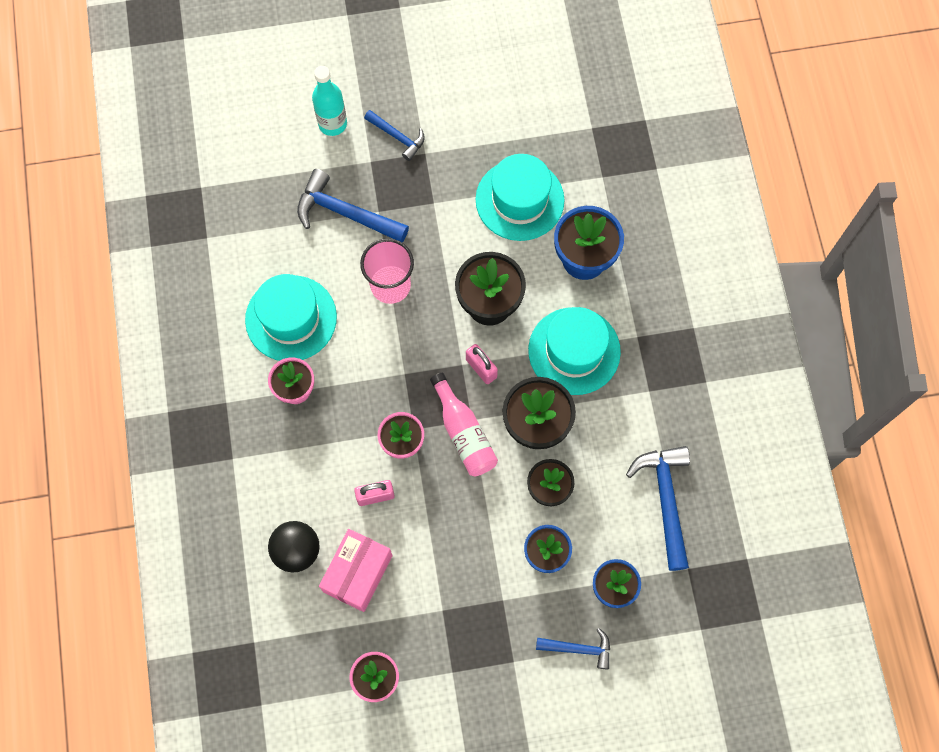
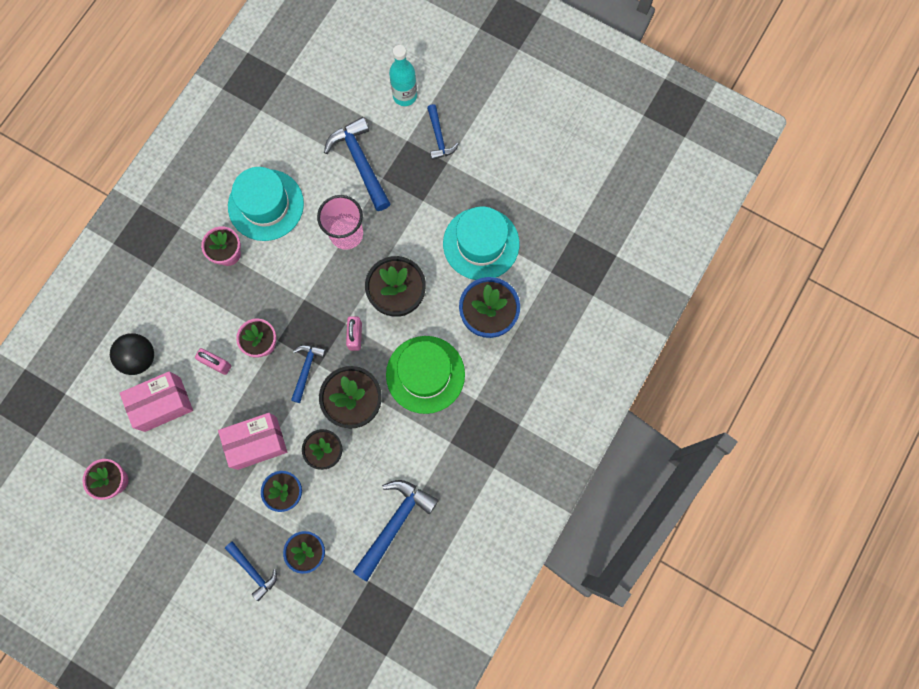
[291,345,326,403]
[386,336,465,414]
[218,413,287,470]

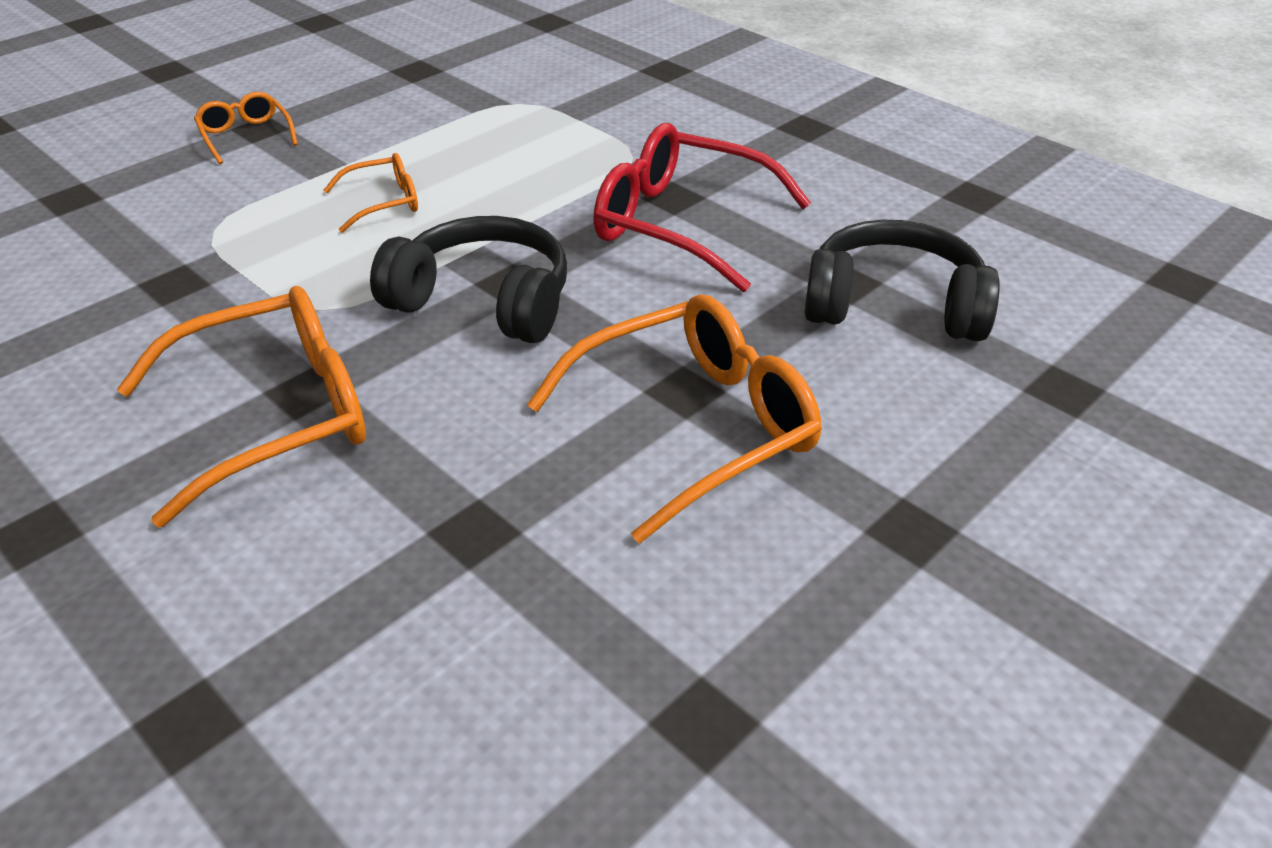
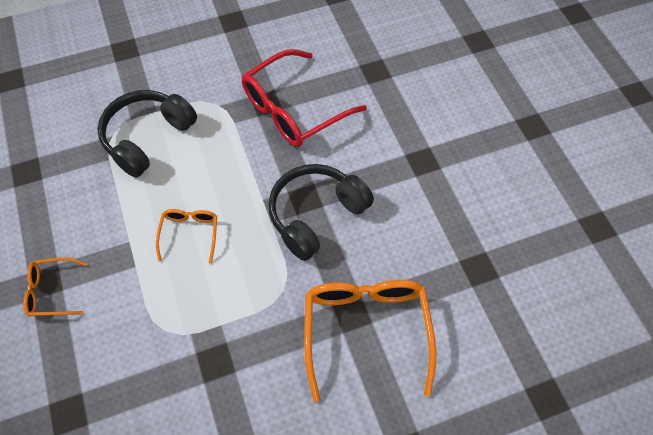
[527,294,822,543] (first image)
[97,90,197,178]

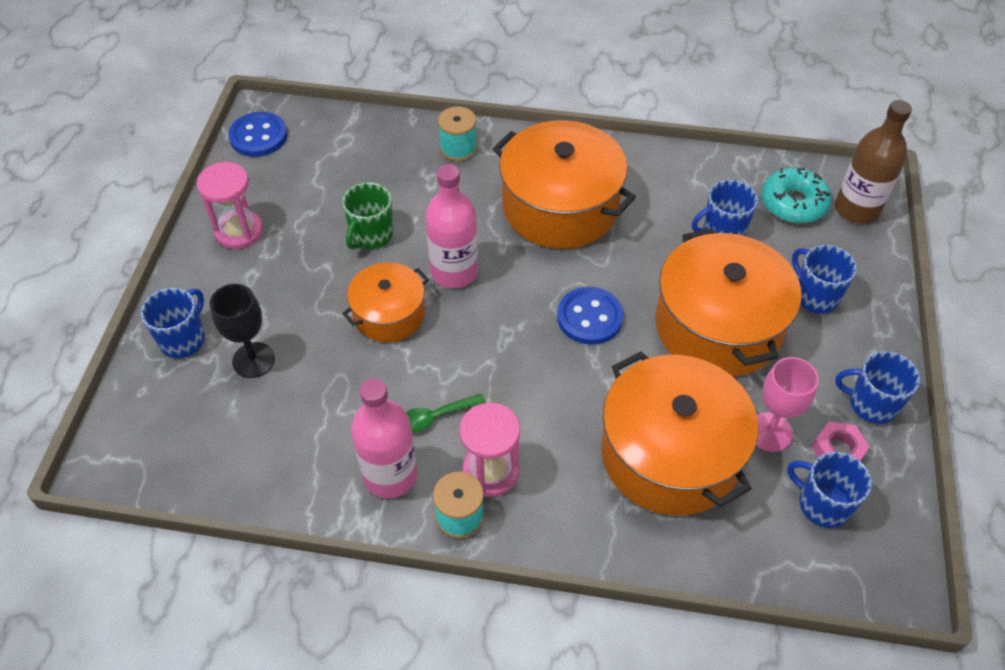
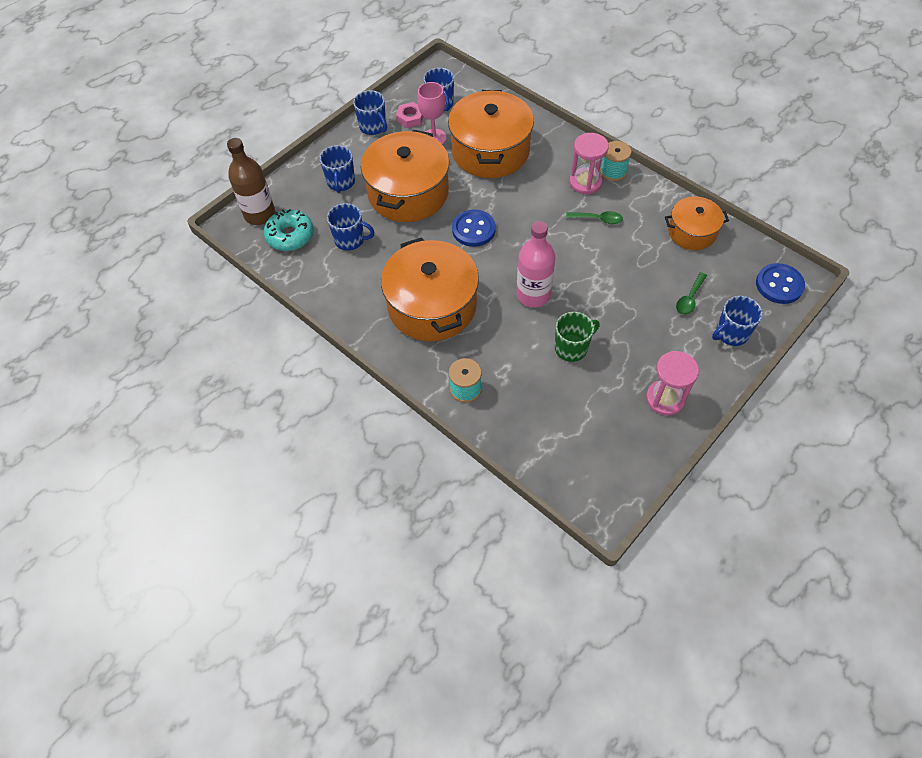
[676,272,707,315]
[756,263,805,304]
[665,196,729,250]
[351,378,418,498] (first image)

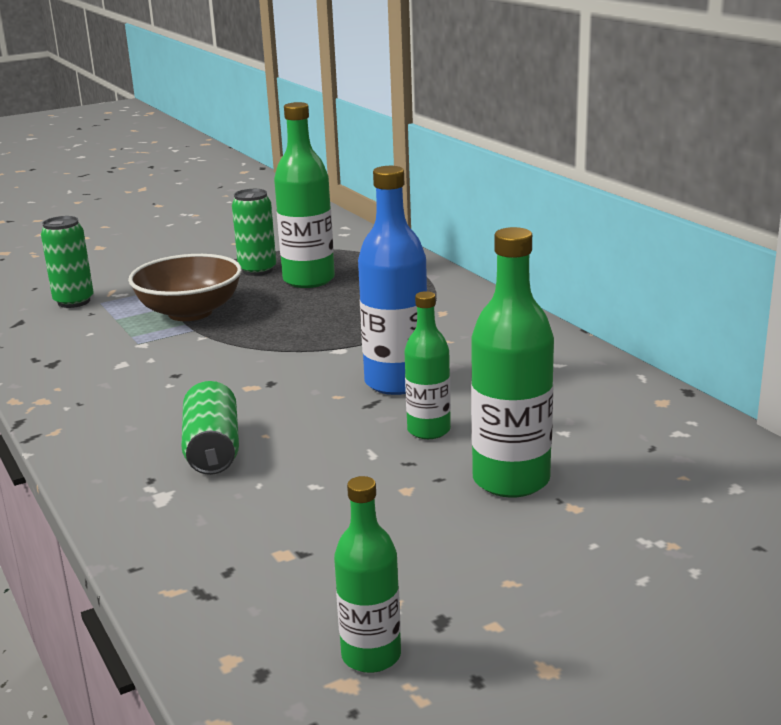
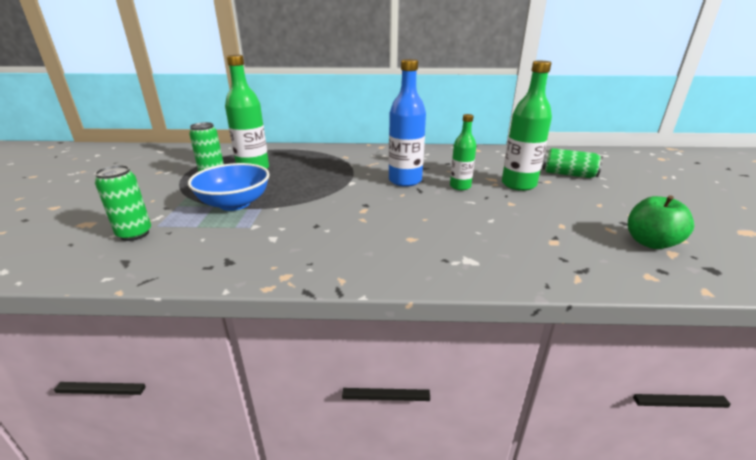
[188,163,269,211]
[542,148,603,178]
[628,195,694,249]

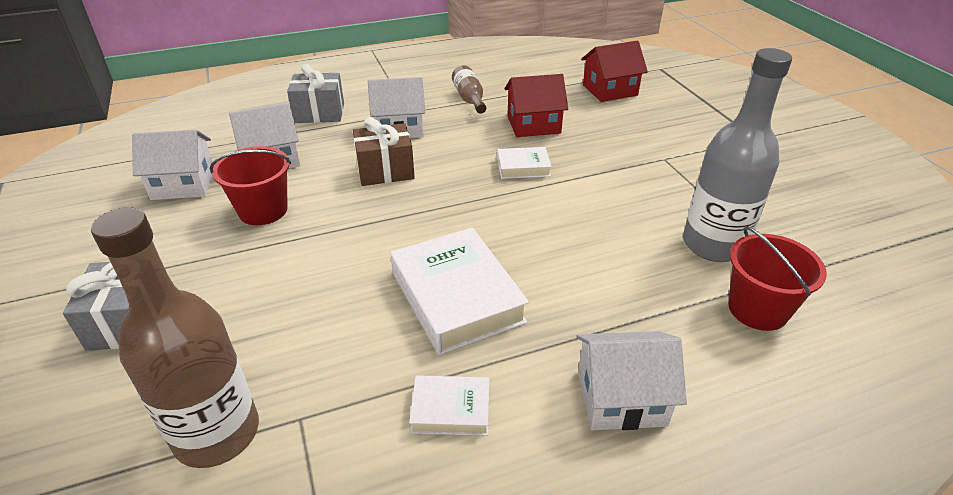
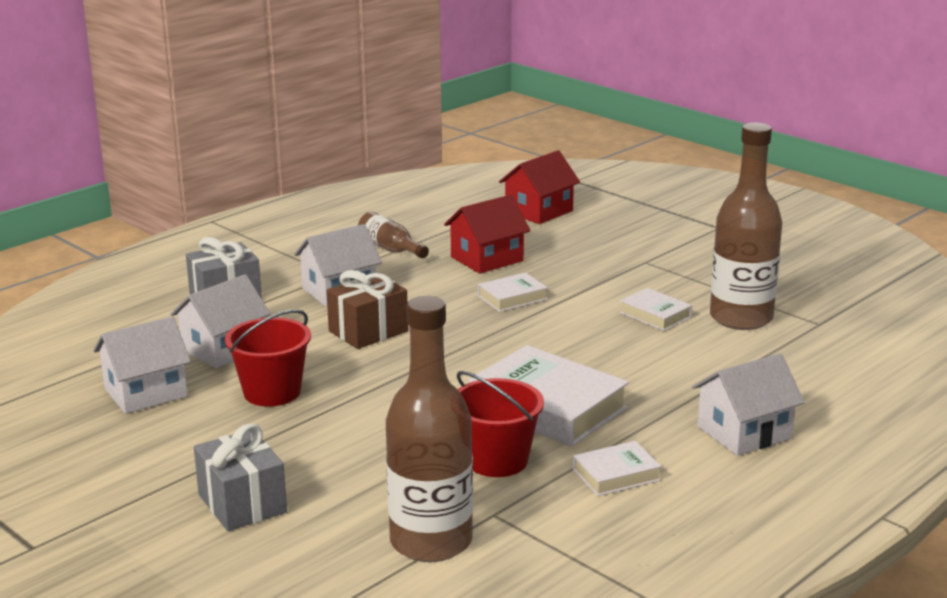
[710,123,782,330]
[456,371,544,477]
[619,288,692,331]

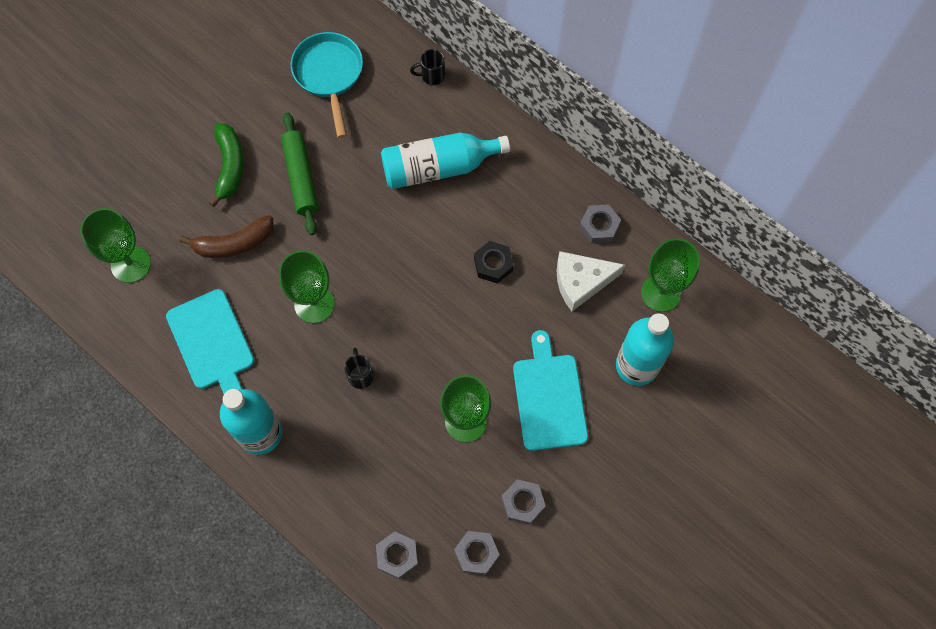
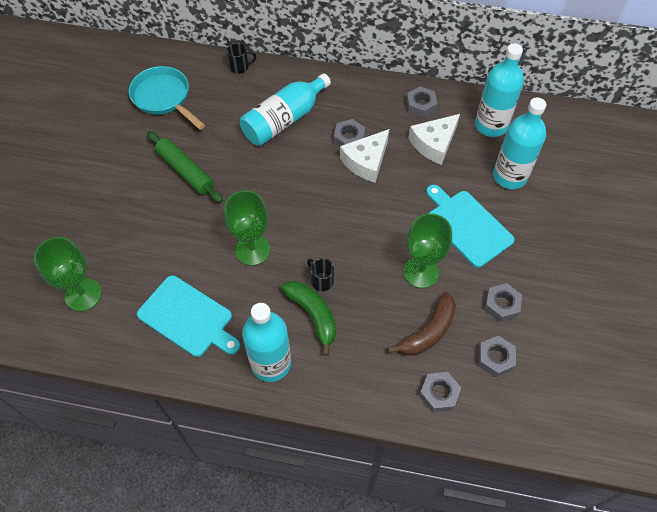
[388,292,456,356]
[281,281,336,356]
[227,43,256,74]
[340,129,389,183]
[475,43,524,137]
[334,119,365,147]

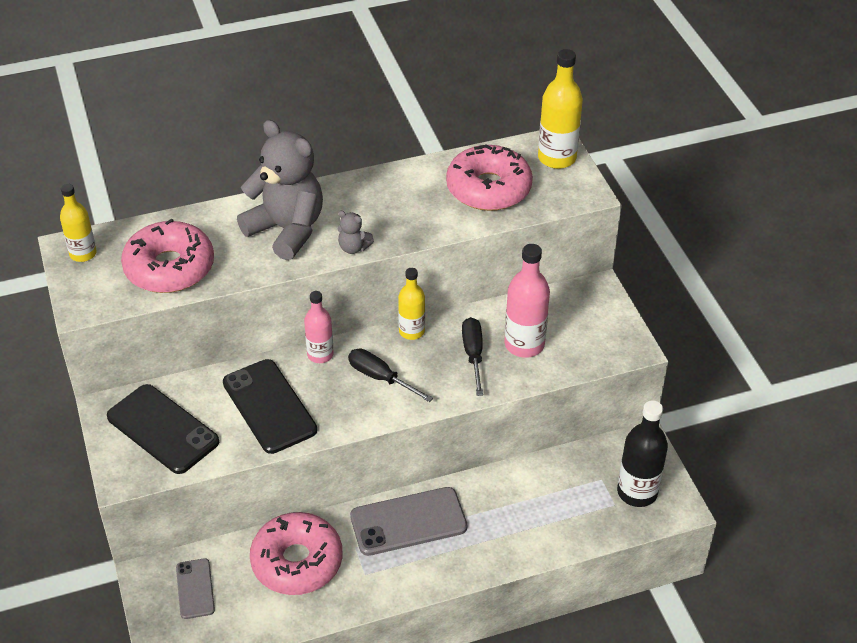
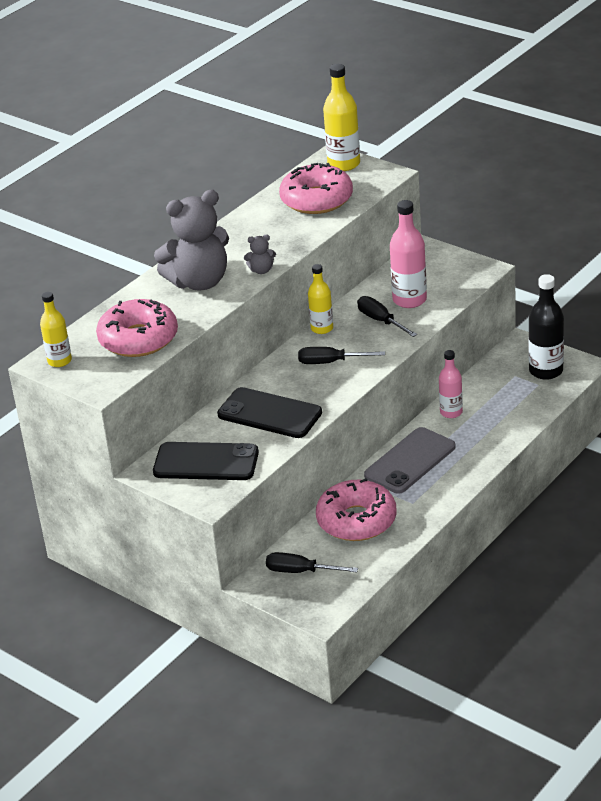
[266,552,358,573]
[154,190,229,291]
[439,350,463,418]

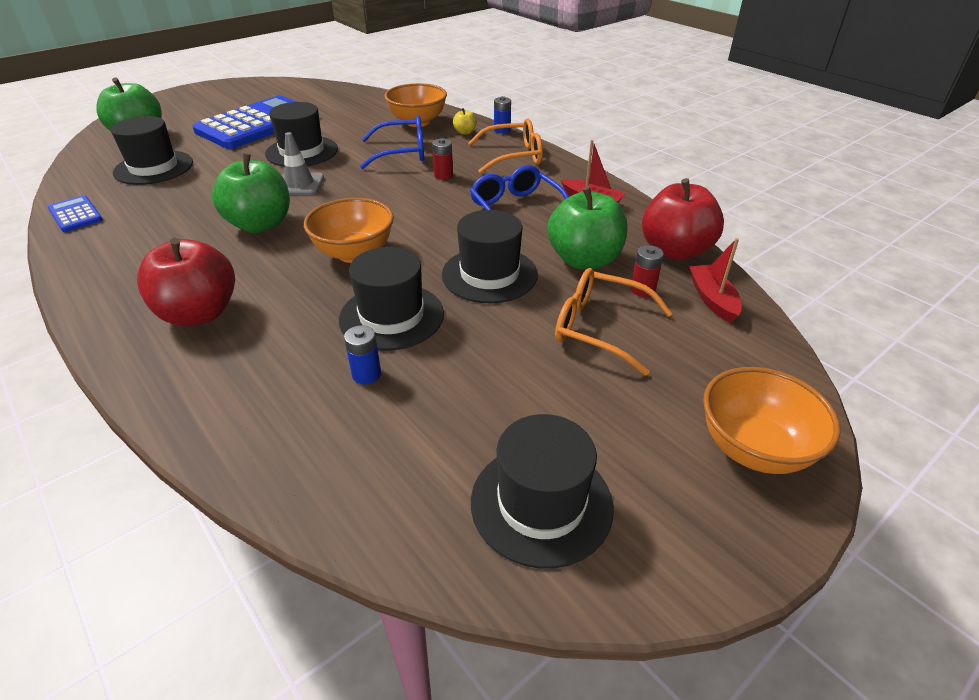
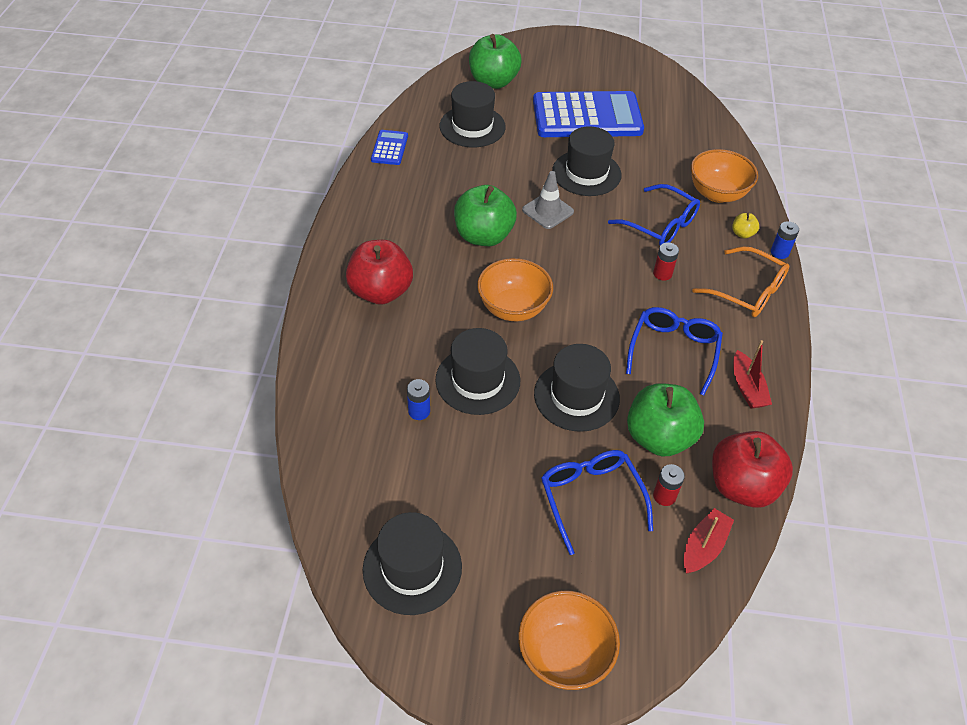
[541,450,653,555]

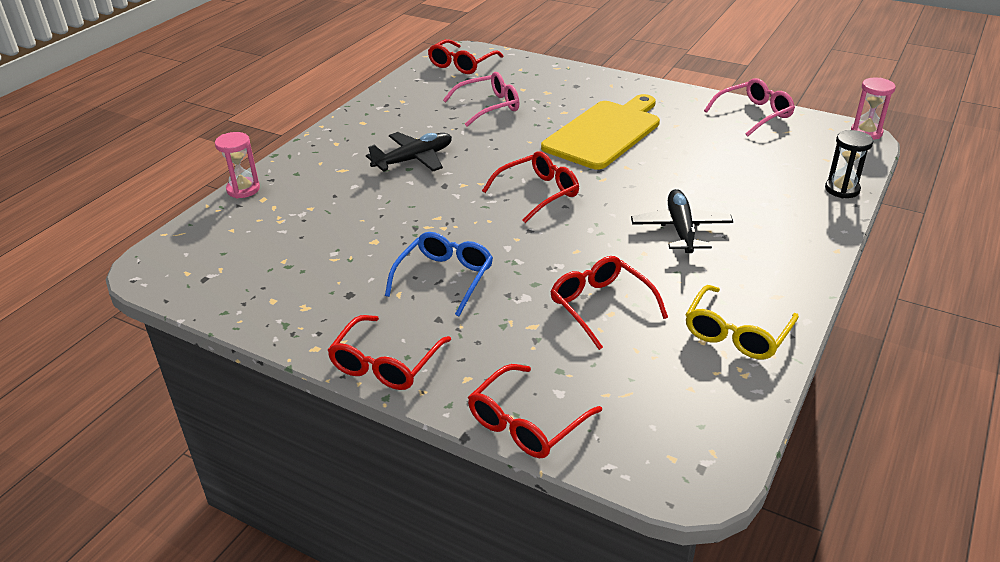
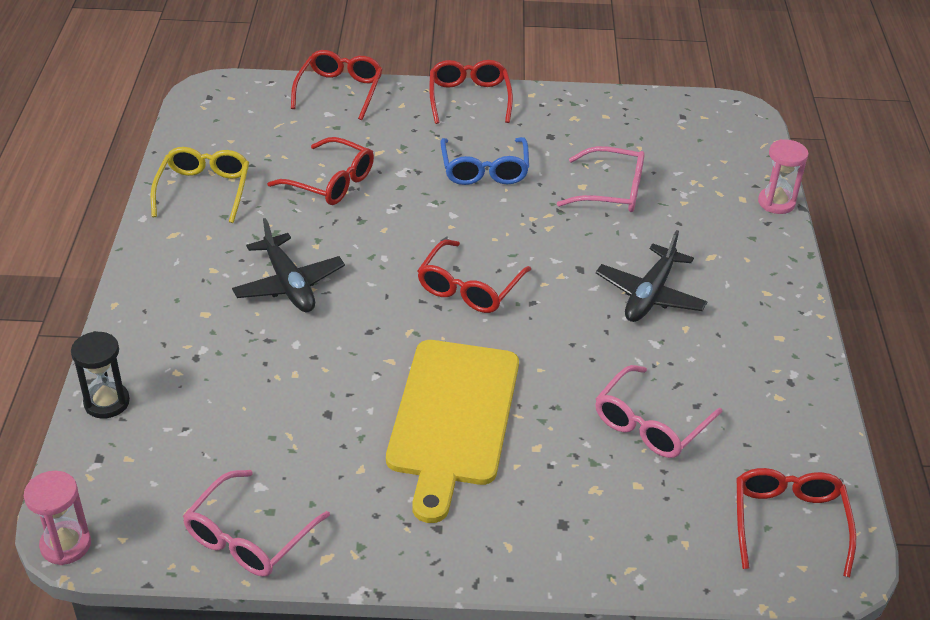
[557,146,645,212]

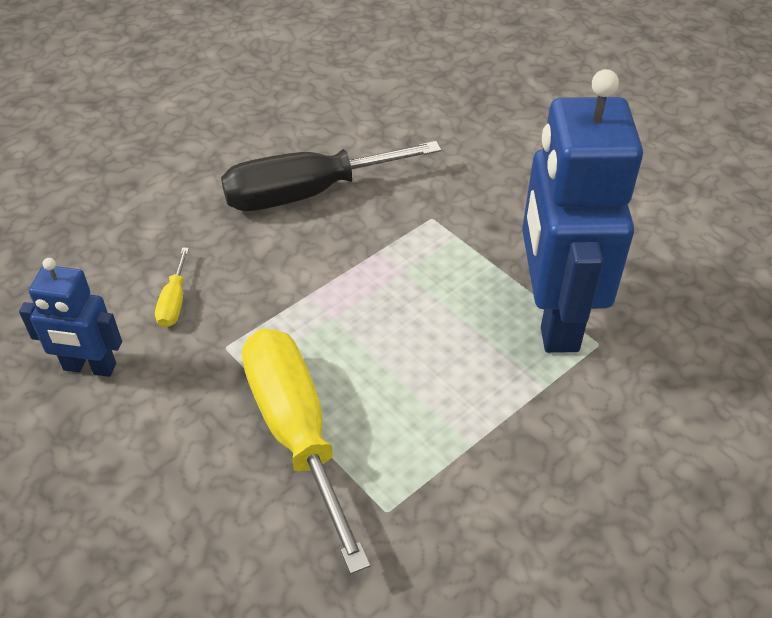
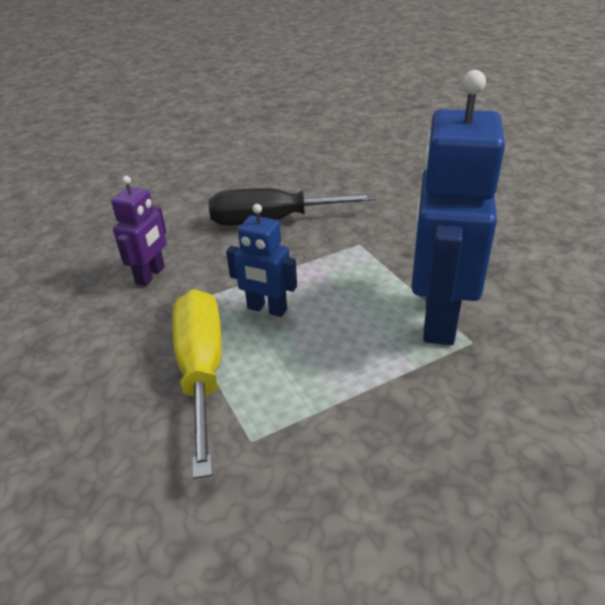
[226,204,297,317]
[111,176,167,286]

